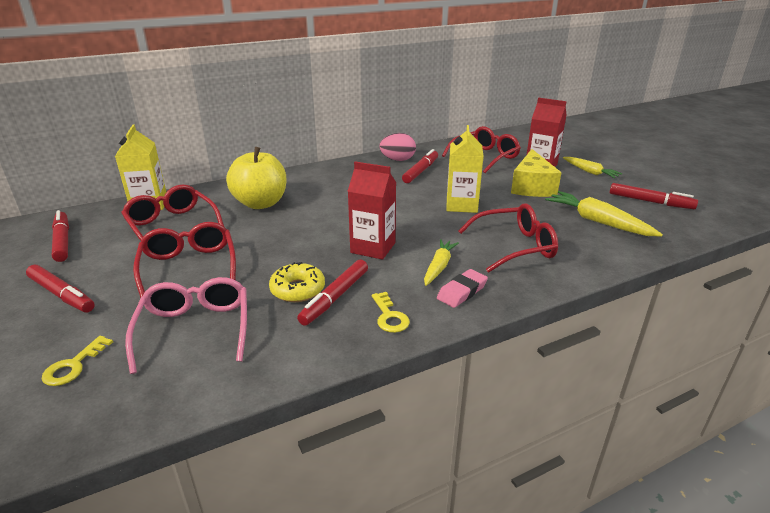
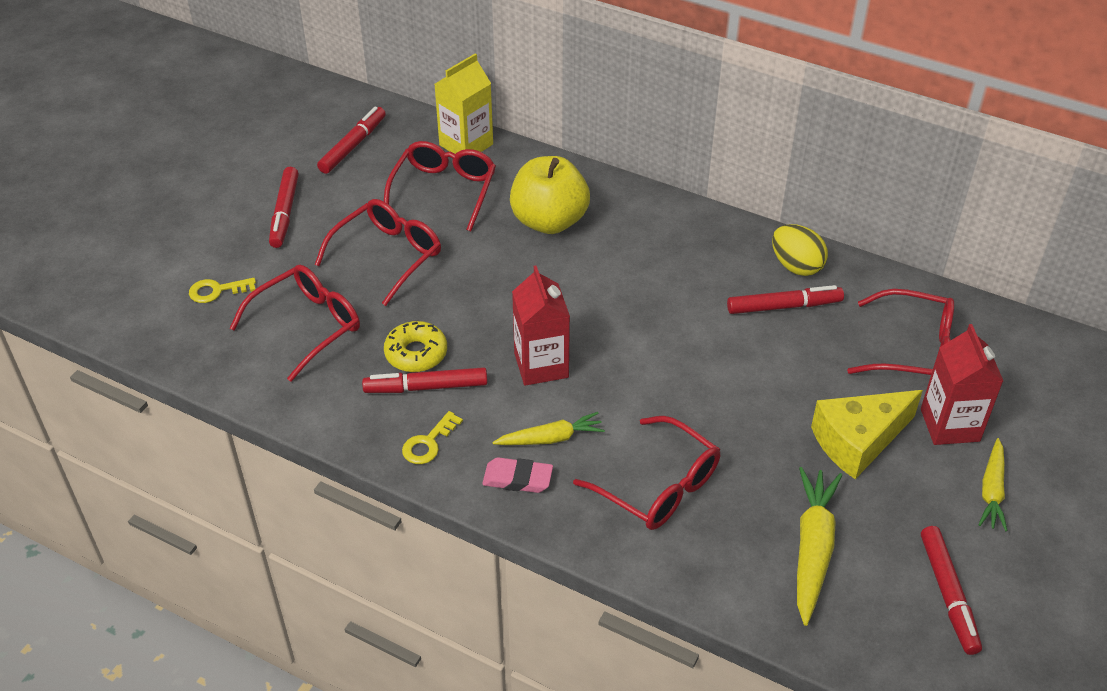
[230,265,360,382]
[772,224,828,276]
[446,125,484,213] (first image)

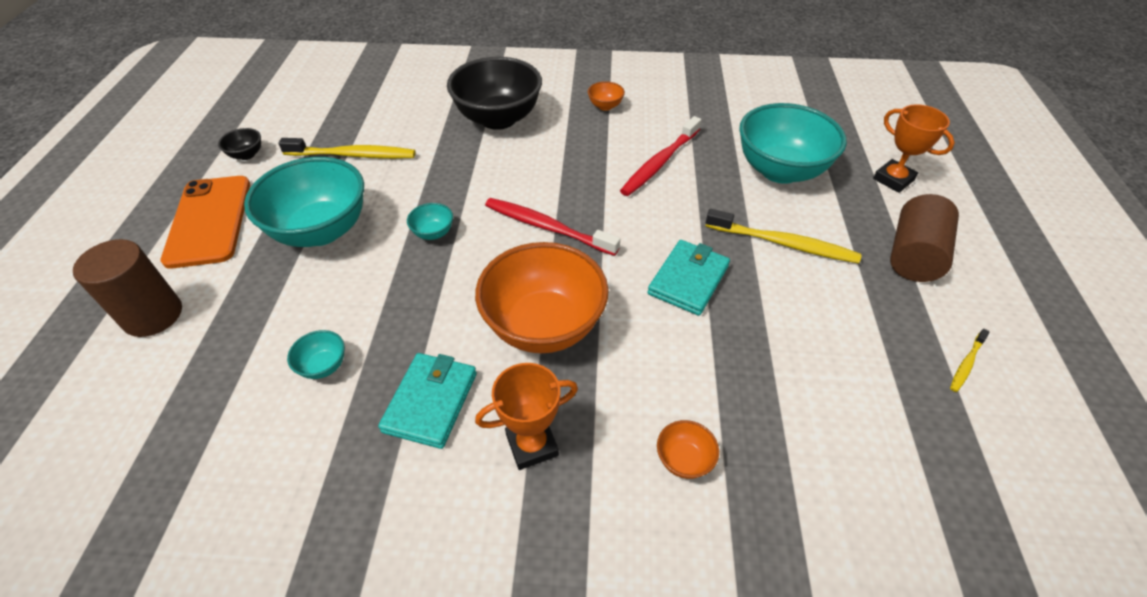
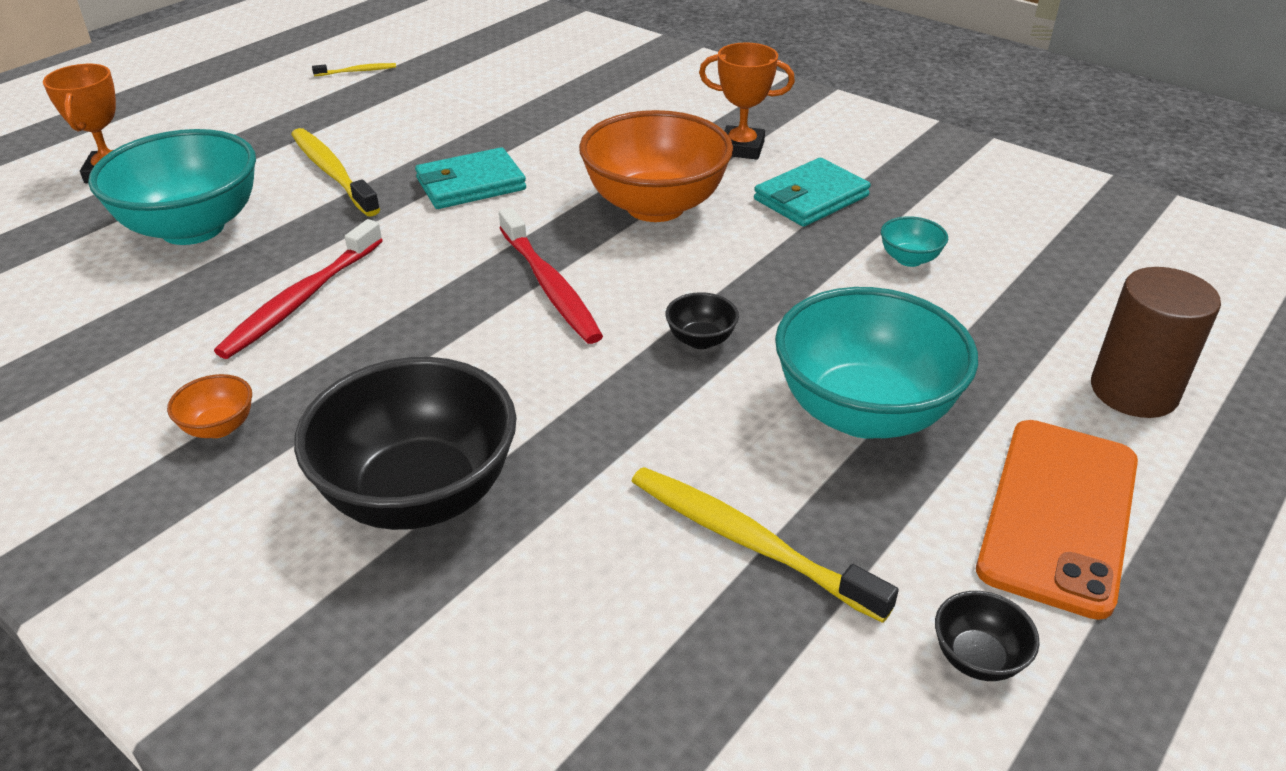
[665,292,739,349]
[214,219,383,359]
[657,420,719,479] (first image)
[890,194,959,282] (first image)

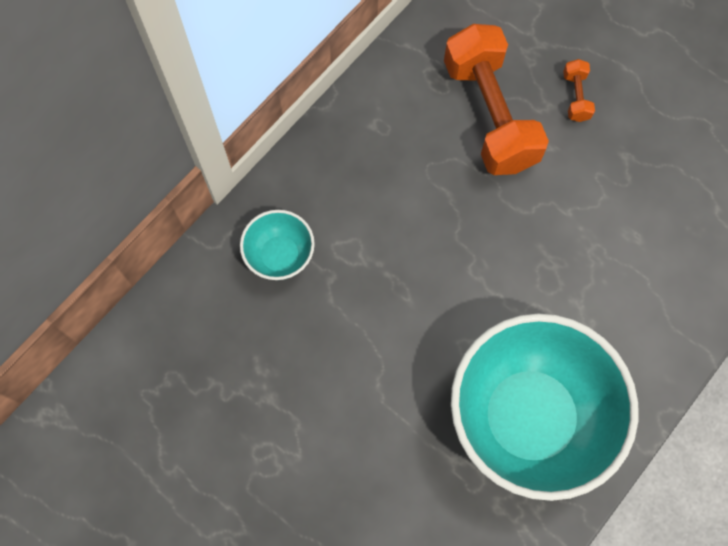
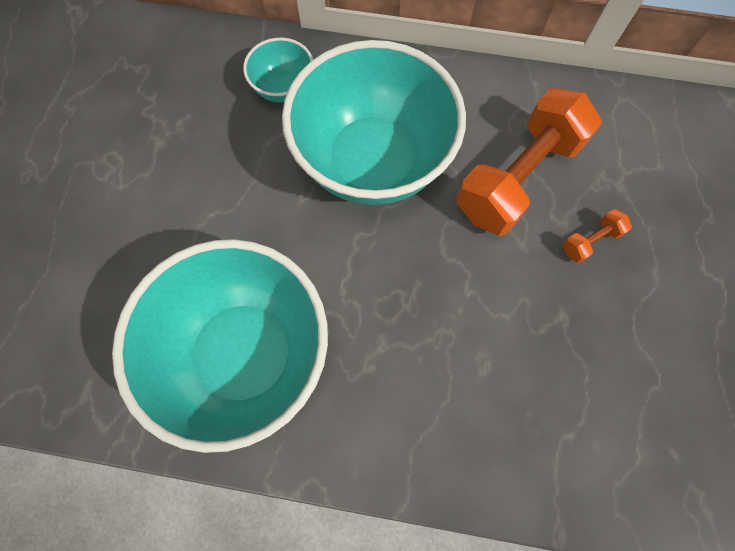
[282,40,466,205]

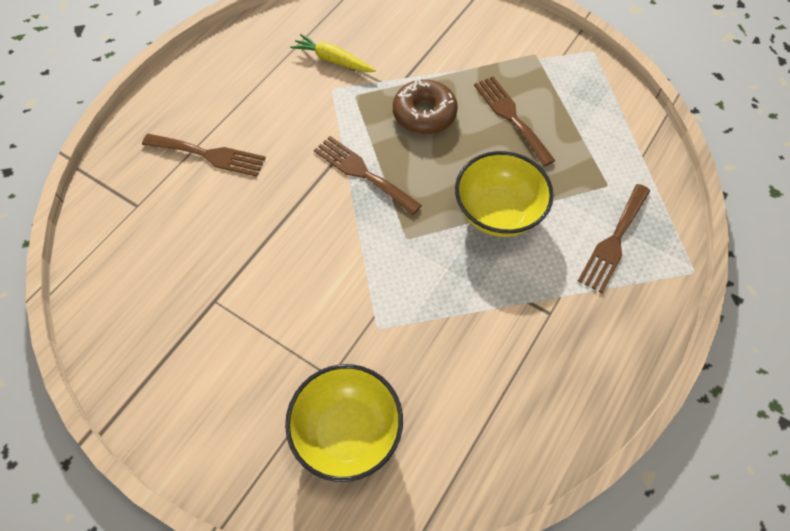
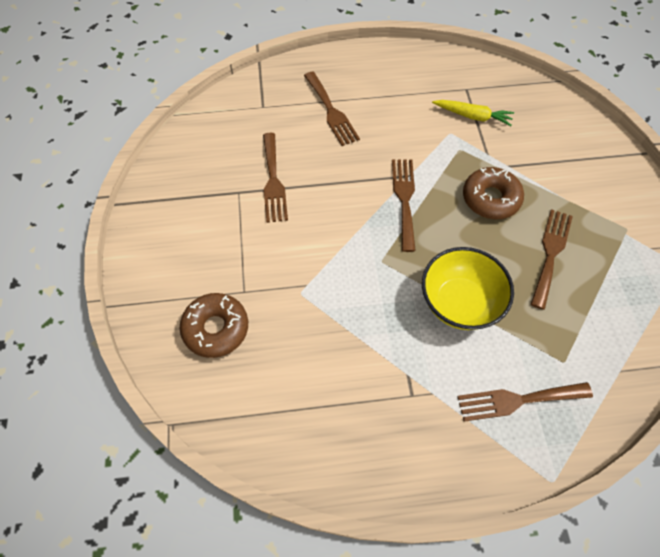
[179,293,248,358]
[432,100,514,126]
[263,133,288,223]

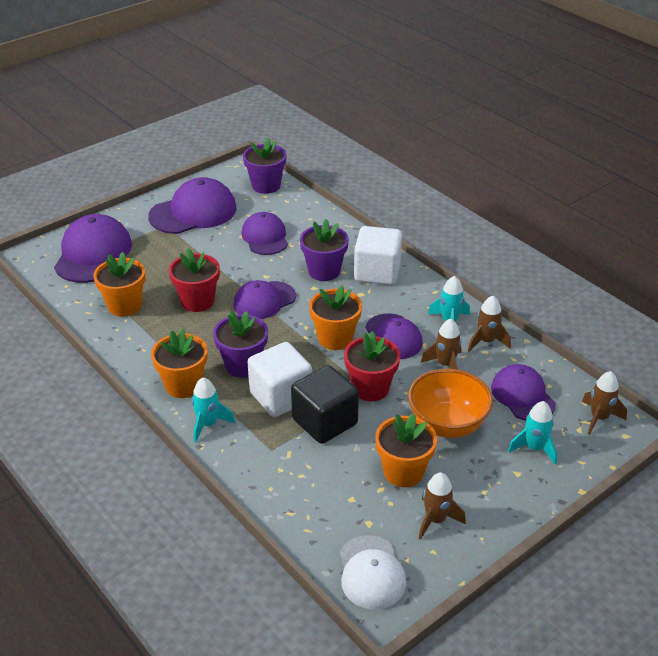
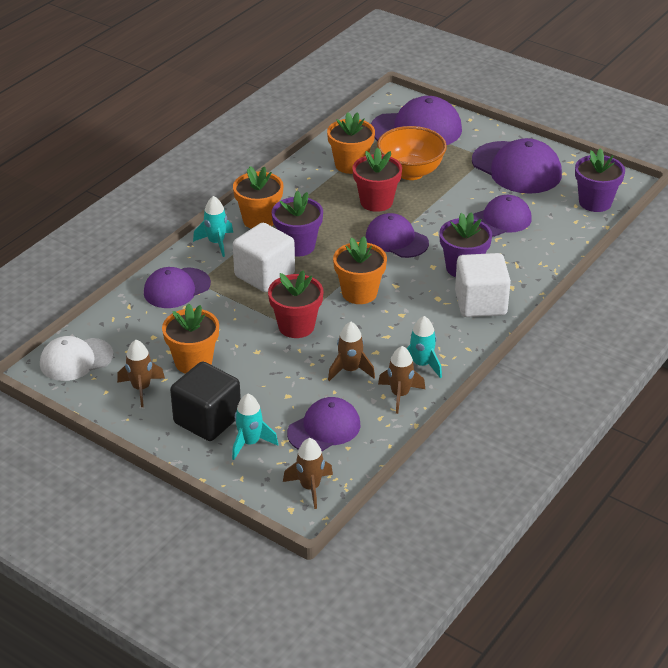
[170,362,241,441]
[144,267,211,308]
[377,126,447,180]

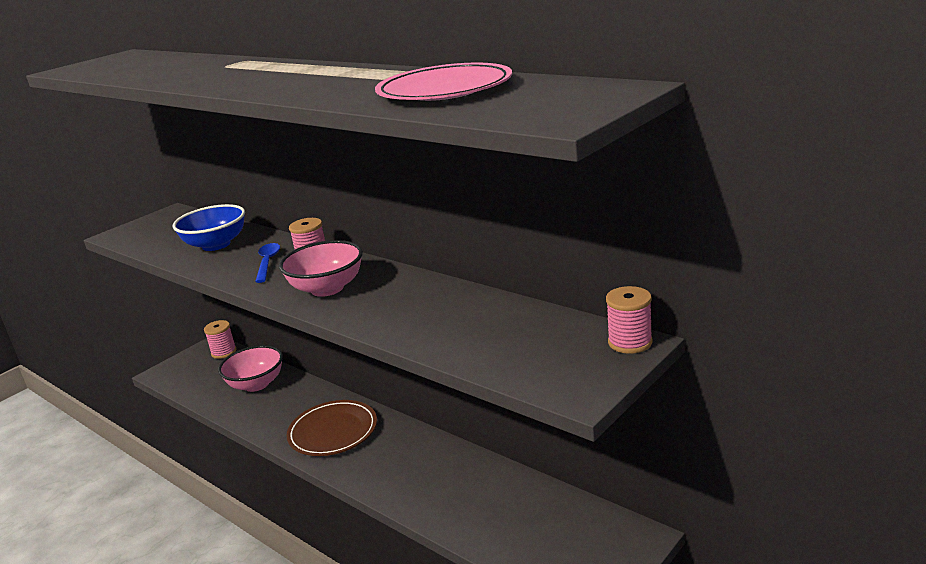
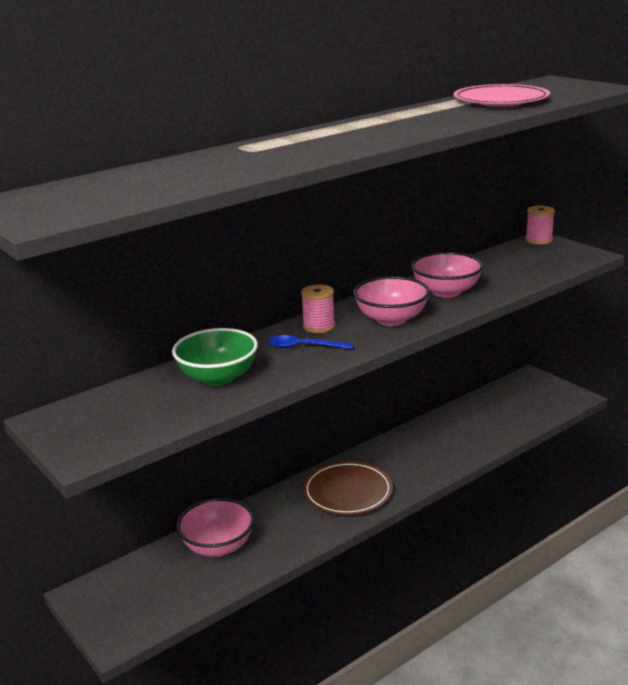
[172,328,258,386]
[204,320,236,359] (first image)
[411,252,483,298]

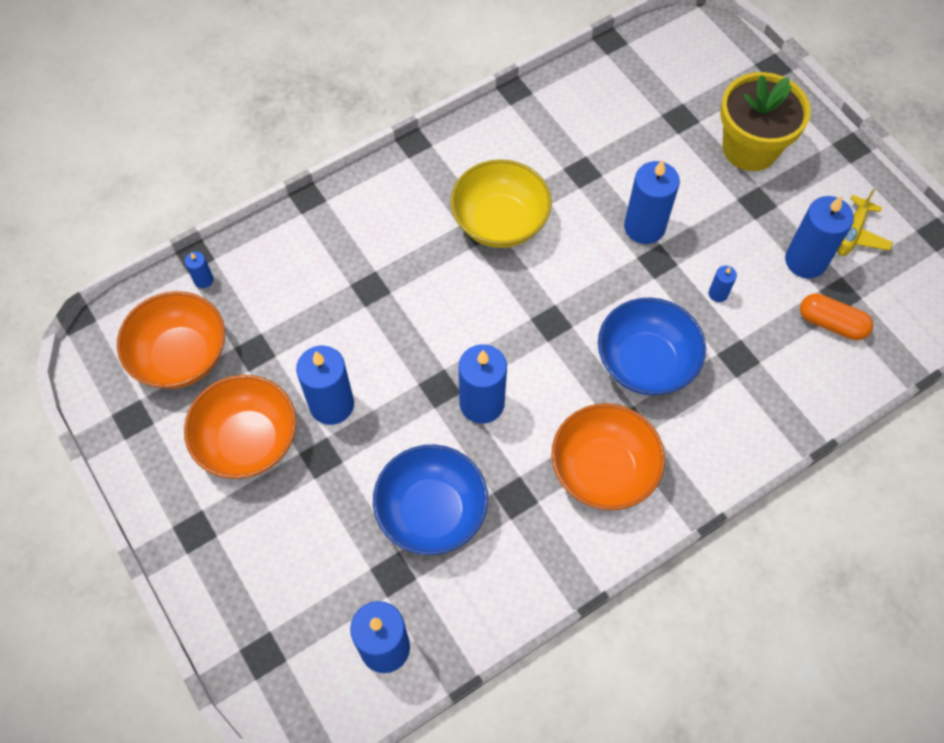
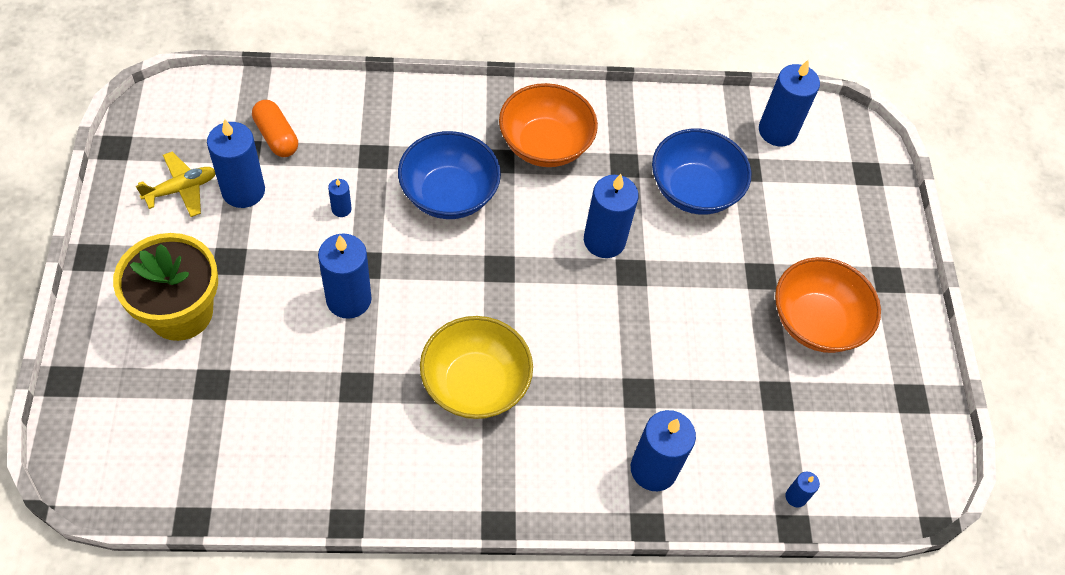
[117,291,225,389] (first image)
[631,410,696,491]

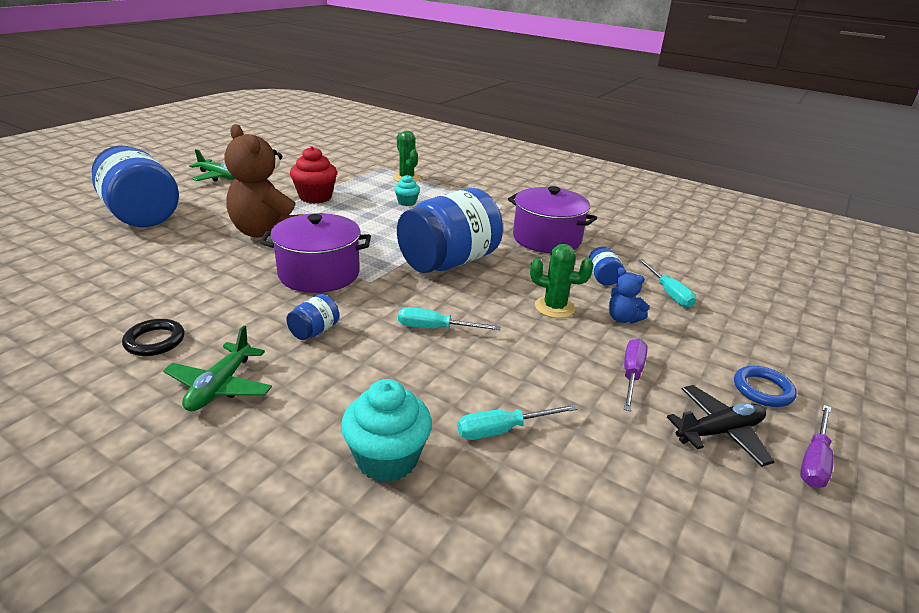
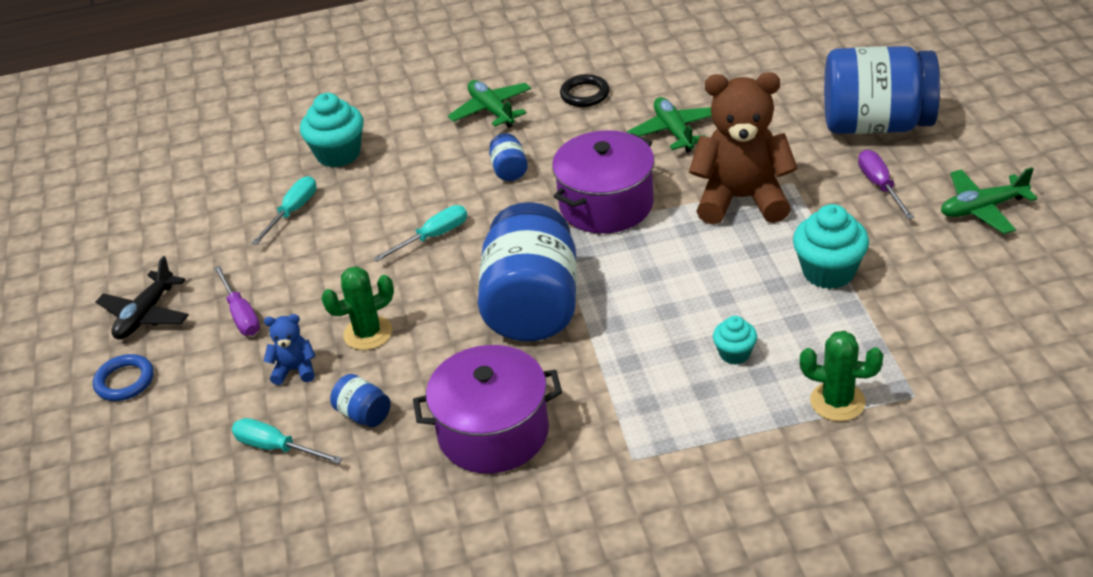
[793,204,869,289]
[858,150,914,219]
[627,97,712,153]

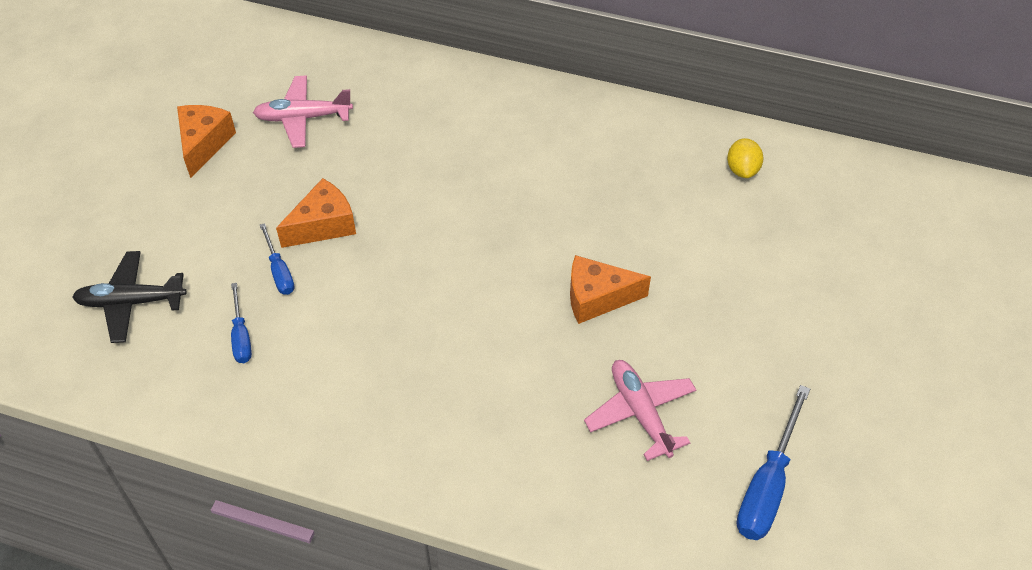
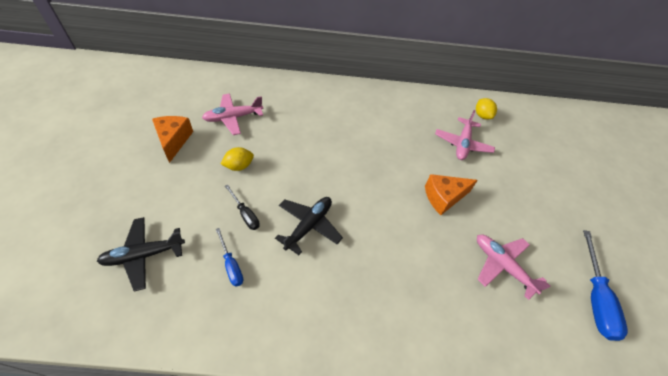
[225,185,260,230]
[276,178,356,248] (first image)
[221,147,254,171]
[275,197,343,255]
[435,110,495,160]

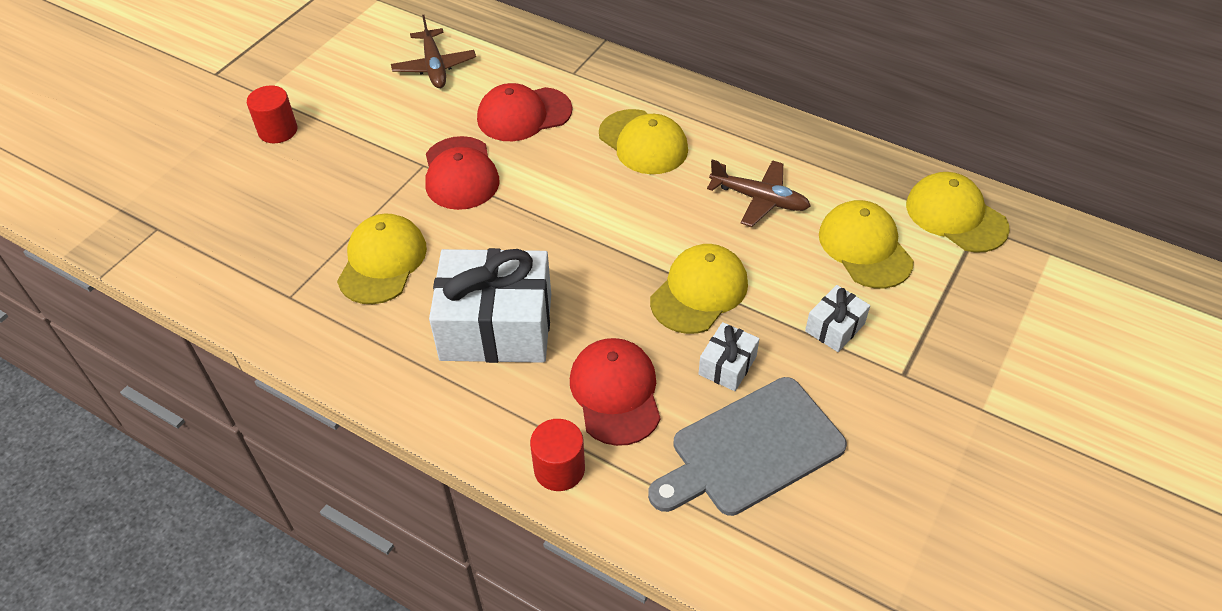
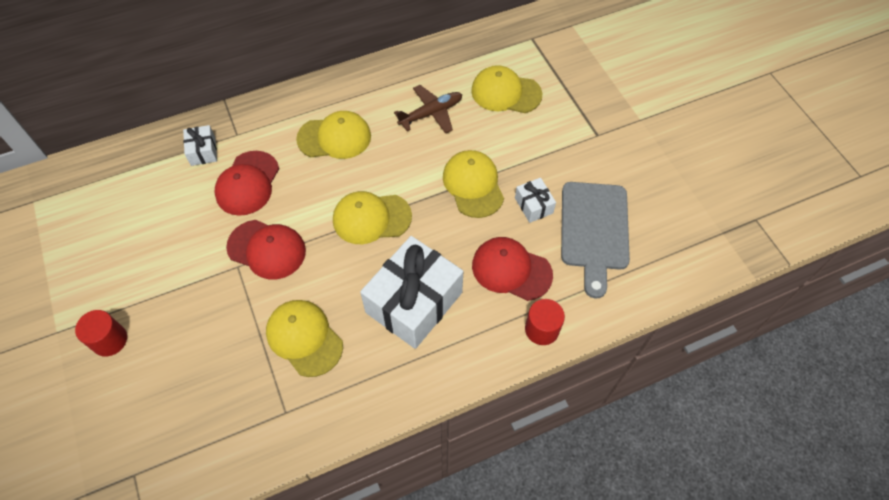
[391,15,476,88] (first image)
[183,125,217,166]
[333,191,412,244]

